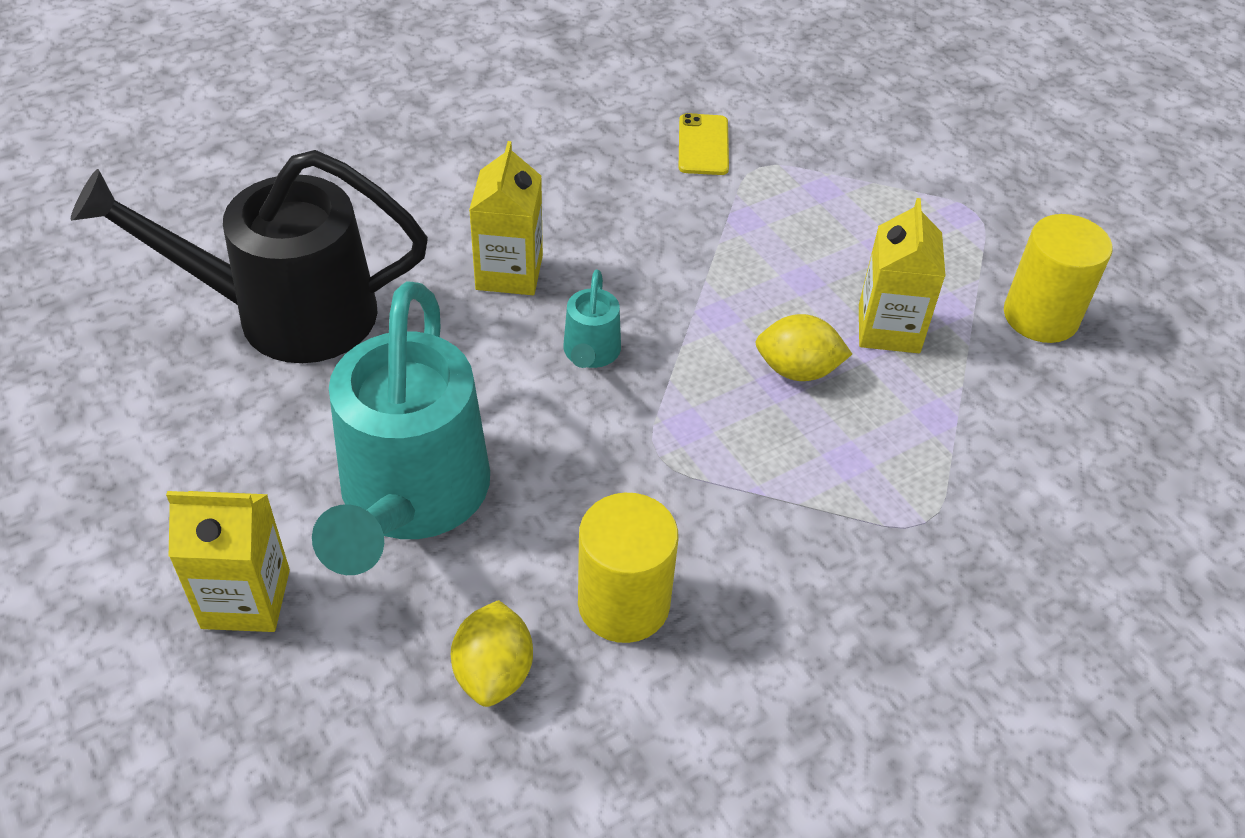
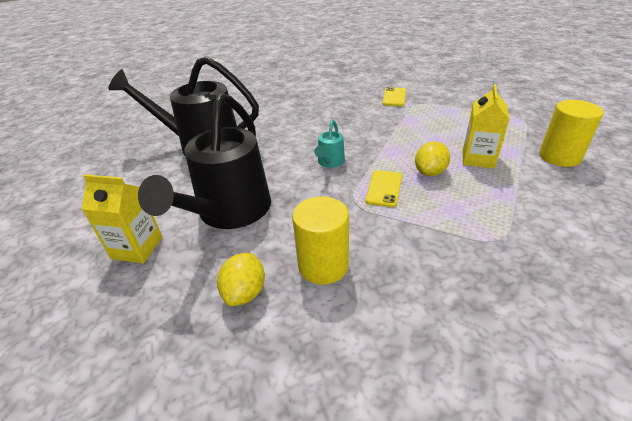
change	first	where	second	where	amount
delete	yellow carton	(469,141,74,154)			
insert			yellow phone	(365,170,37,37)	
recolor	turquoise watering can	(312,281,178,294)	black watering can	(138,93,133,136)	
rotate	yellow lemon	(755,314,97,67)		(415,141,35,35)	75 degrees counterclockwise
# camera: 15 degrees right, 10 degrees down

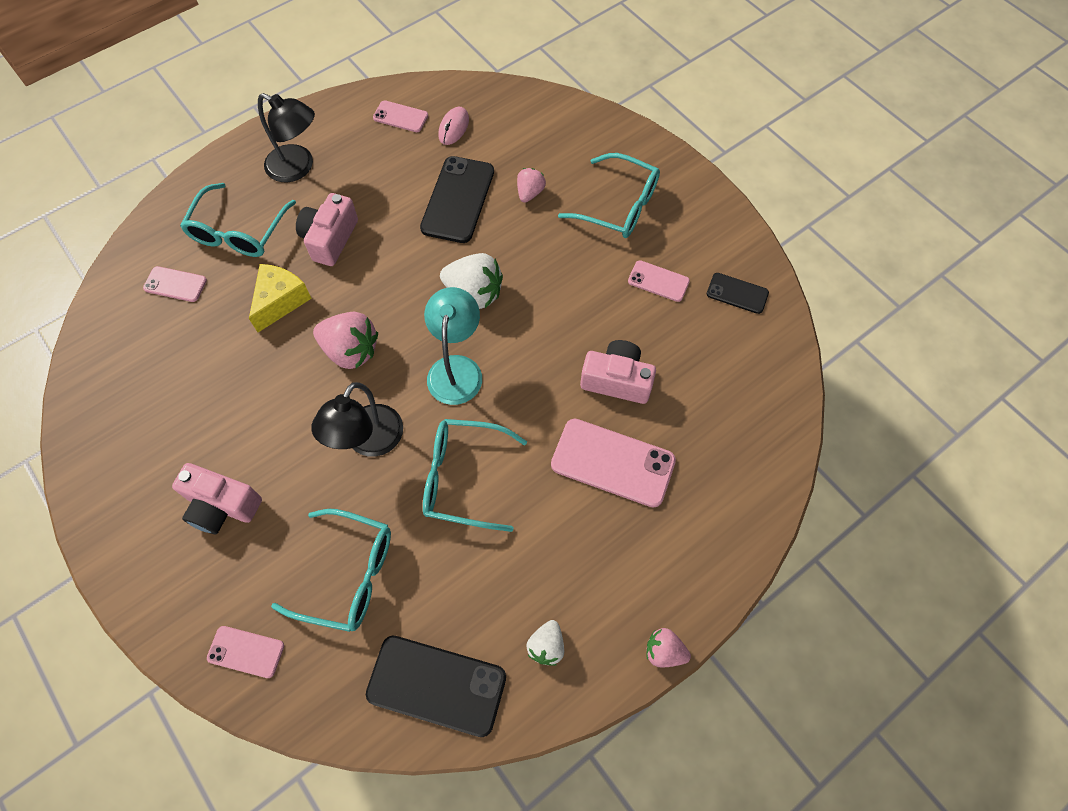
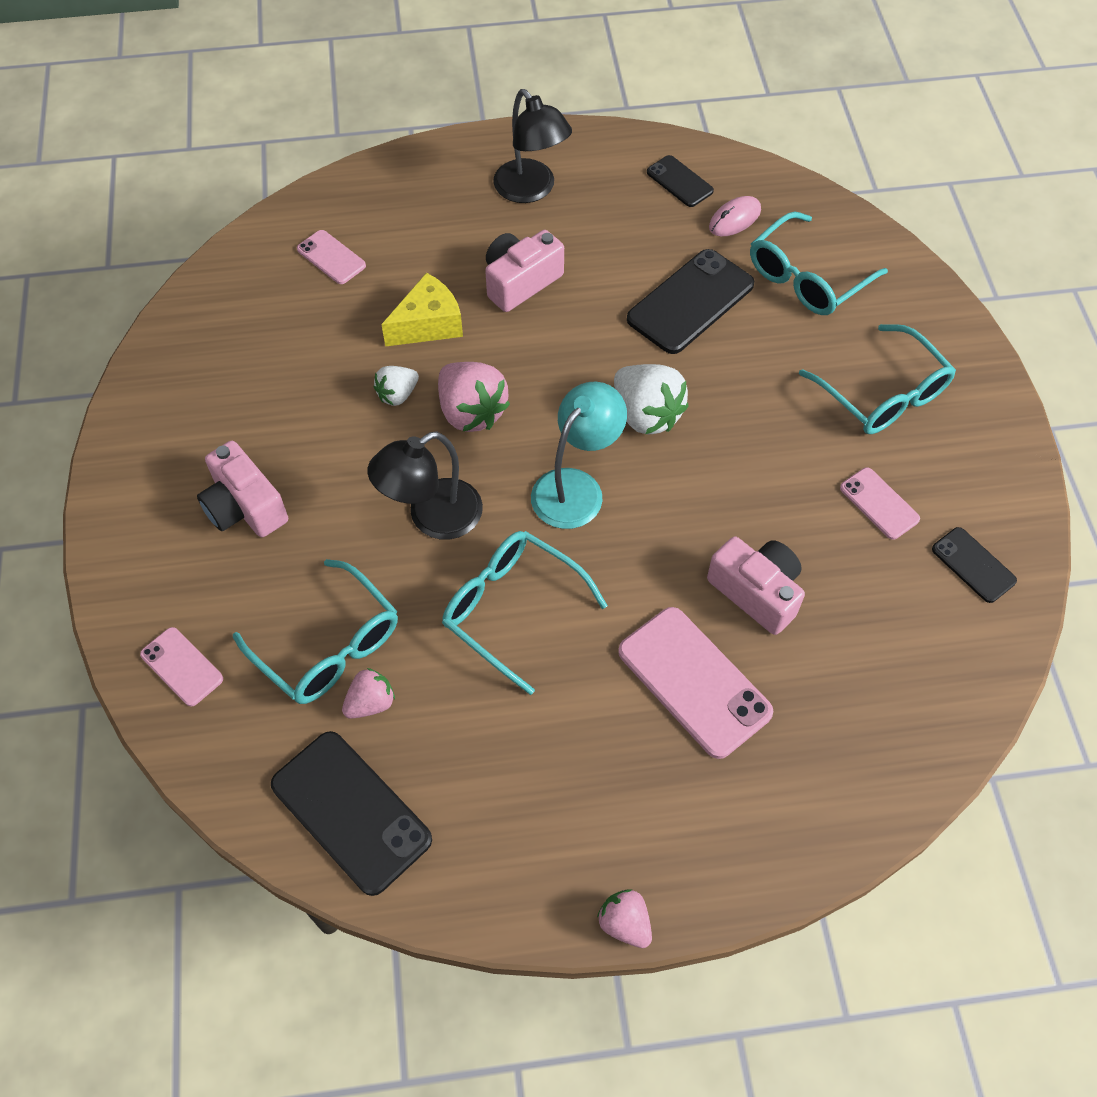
change	first	where	second	where	amount
move	turquoise glasses	(180,183,116,74)		(750,212,138,103)	
move	pink strawberry	(517,168,29,35)		(342,668,53,51)	
move	white strawberry	(527,620,37,46)		(374,366,45,40)	
recolor	pink phone	(373,100,55,32)	black phone	(647,155,67,52)	
# camera: 30 degrees right, 5 degrees down

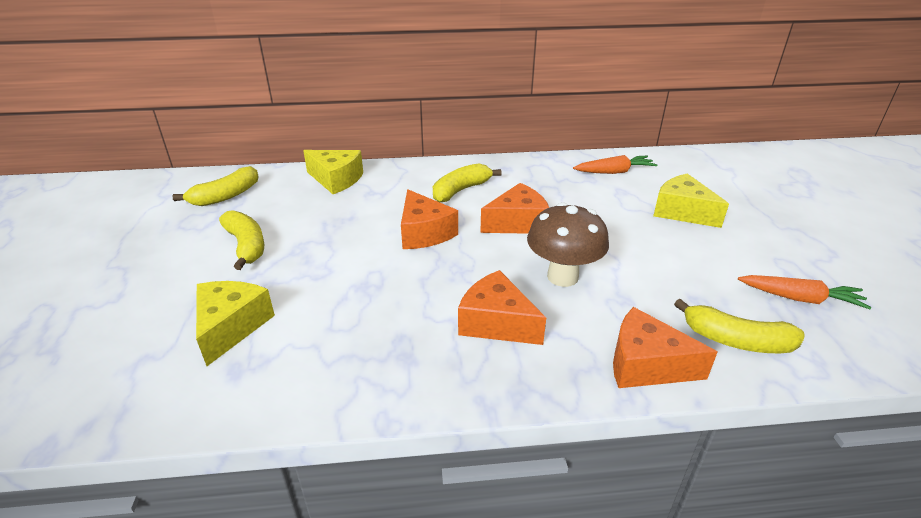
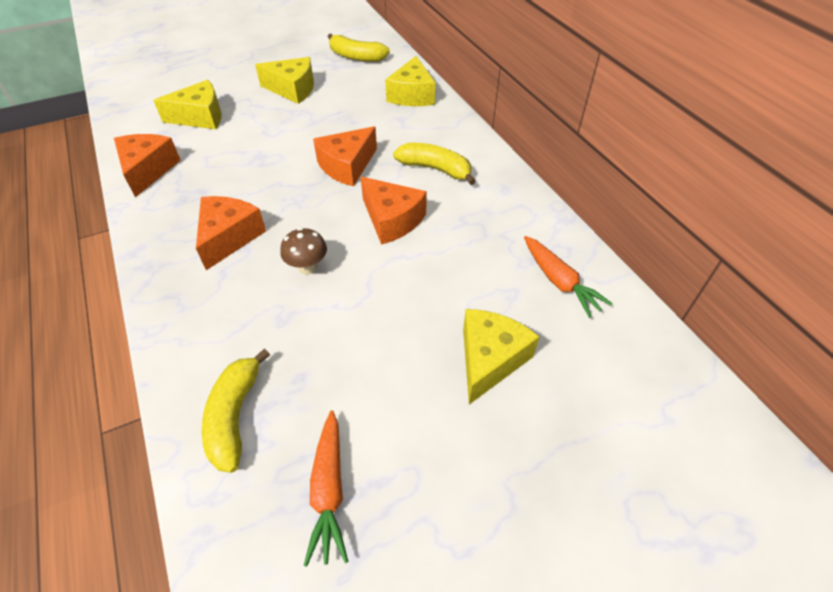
change	first	where	second	where	amount
move	orange cheese	(613,307,104,81)		(114,134,66,63)	
replace	yellow banana	(219,210,45,60)	yellow cheese	(255,57,59,47)	
resize	brown mushroom	(527,202,82,85)		(280,228,47,47)	x0.57
# camera: 70 degrees right, 15 degrees up

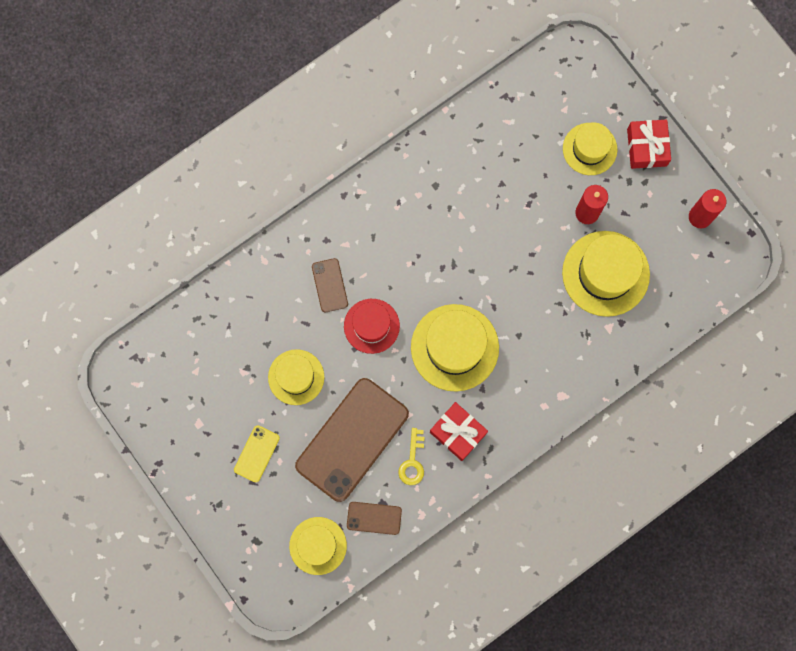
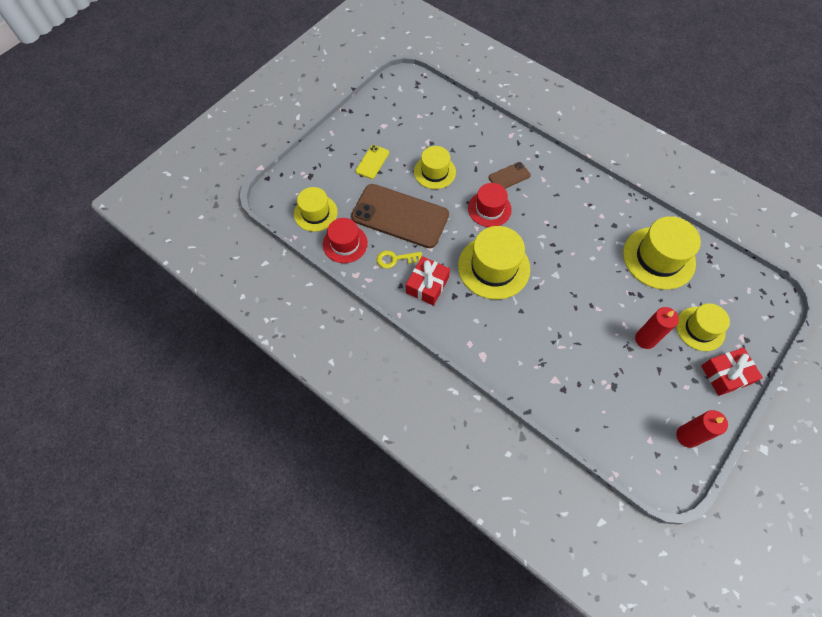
change	first	where	second	where	amount
move	yellow hat	(562,231,88,86)		(623,216,78,74)	
replace	brown phone	(347,502,55,33)	red hat	(323,218,45,45)	
rotate	yellow phone	(234,425,46,57)		(356,145,33,34)	75 degrees counterclockwise
# camera: 75 degrees right, 15 degrees down

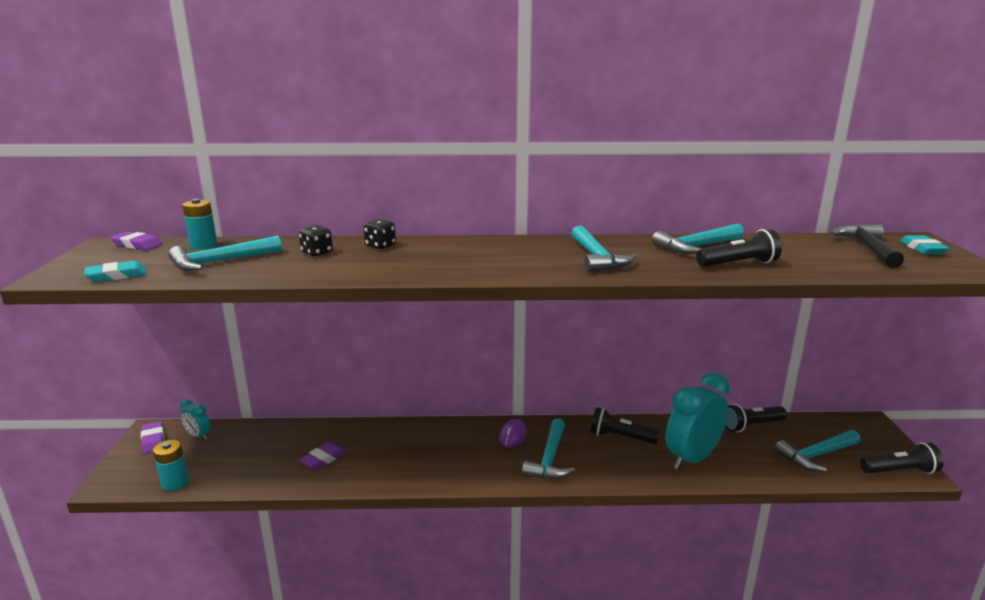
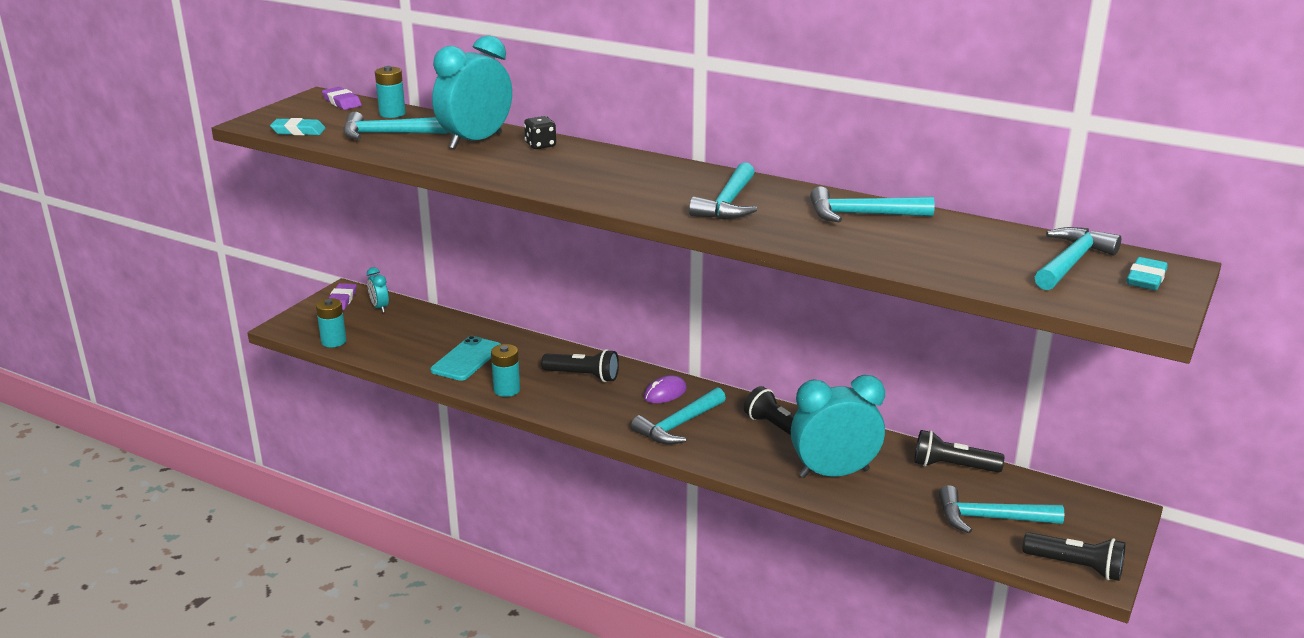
change	first	where	second	where	amount
insert			turquoise battery	(491,344,29,53)	
move	black flashlight	(696,229,86,38)		(541,349,78,33)	
replace	black dice	(299,225,34,32)	turquoise clock	(432,35,80,114)	
replace	purple eraser	(299,442,47,28)	turquoise phone	(431,336,70,45)	
recolor	black hammer	(831,224,73,44)	turquoise hammer	(1035,227,86,63)	
# camera: 30 degrees right, 5 degrees up

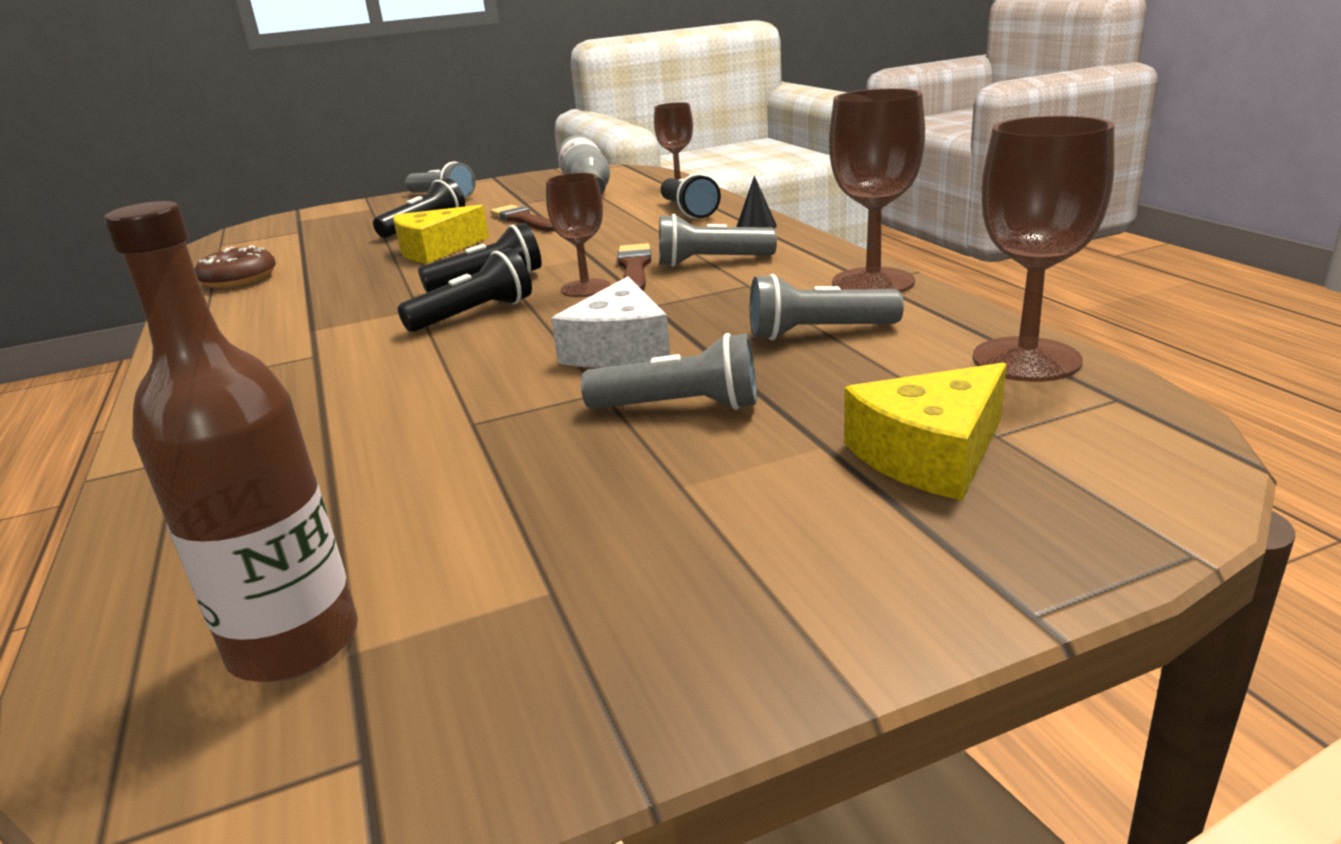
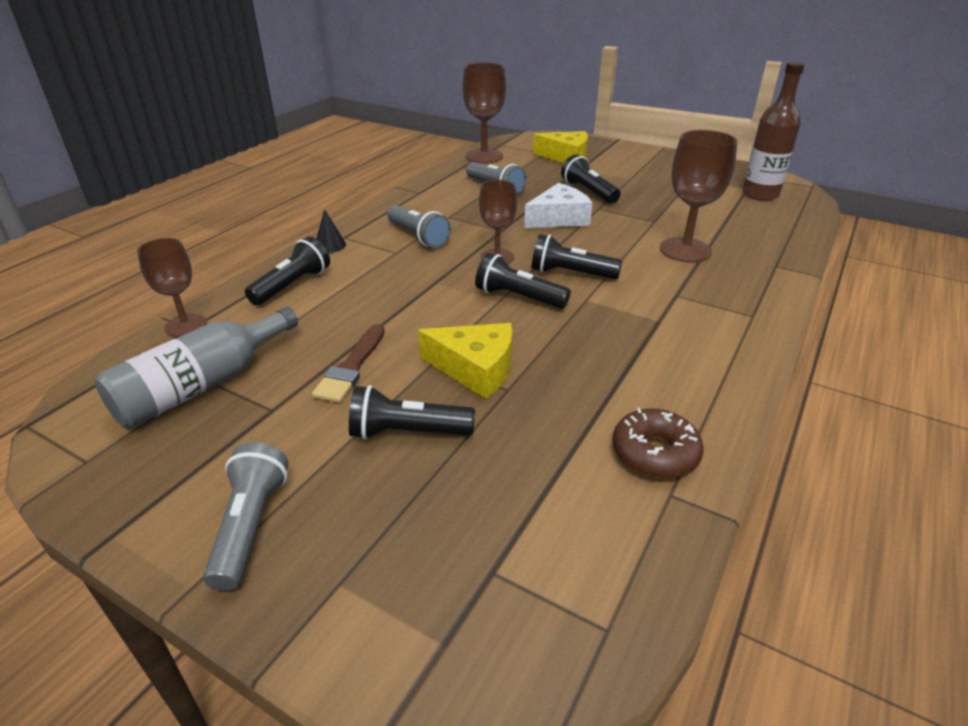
change	first	where	second	where	amount
delete	brown brush	(617,243,34,48)			
move	brown goblet	(829,88,96,205)		(660,130,77,133)	
recolor	grey flashlight	(581,333,176,77)	black flashlight	(561,154,60,49)	
# camera: 130 degrees left, 10 degrees up

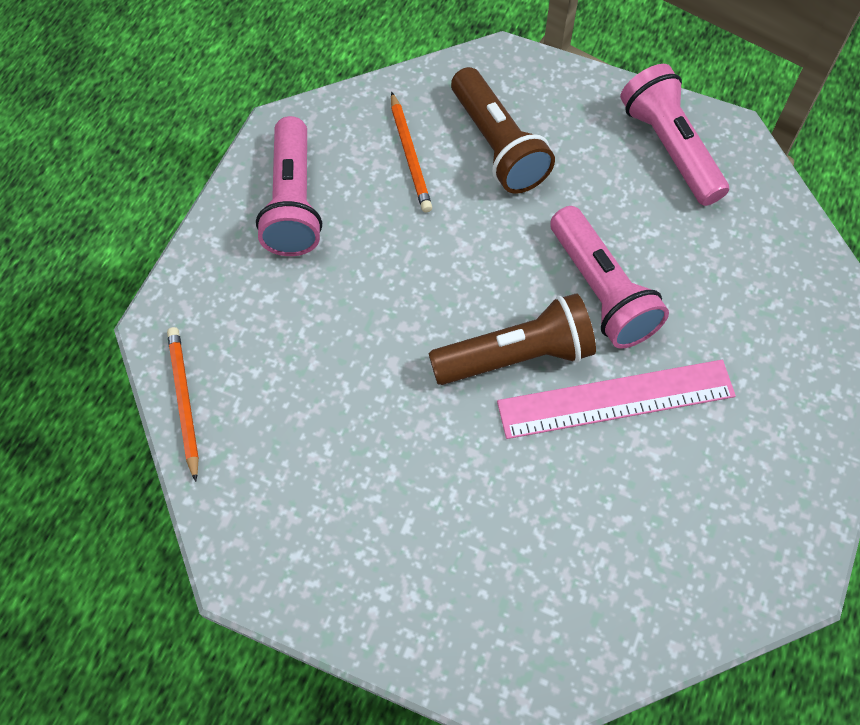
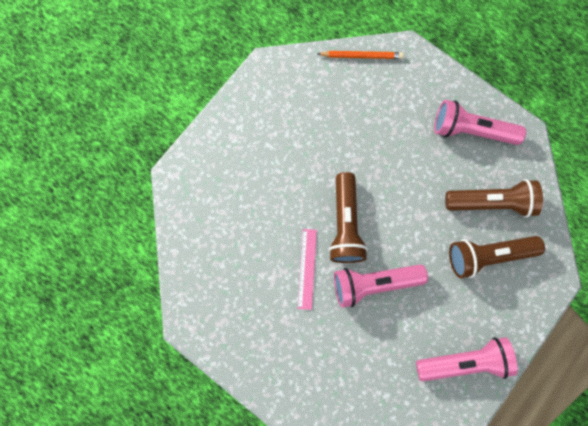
change	first	where	second	where	amount
replace	orange pencil	(391,92,41,120)	brown flashlight	(445,179,98,39)	
resize	pink ruler	(497,360,239,79)		(297,229,20,81)	x0.62
# camera: 105 degrees right, 15 degrees up

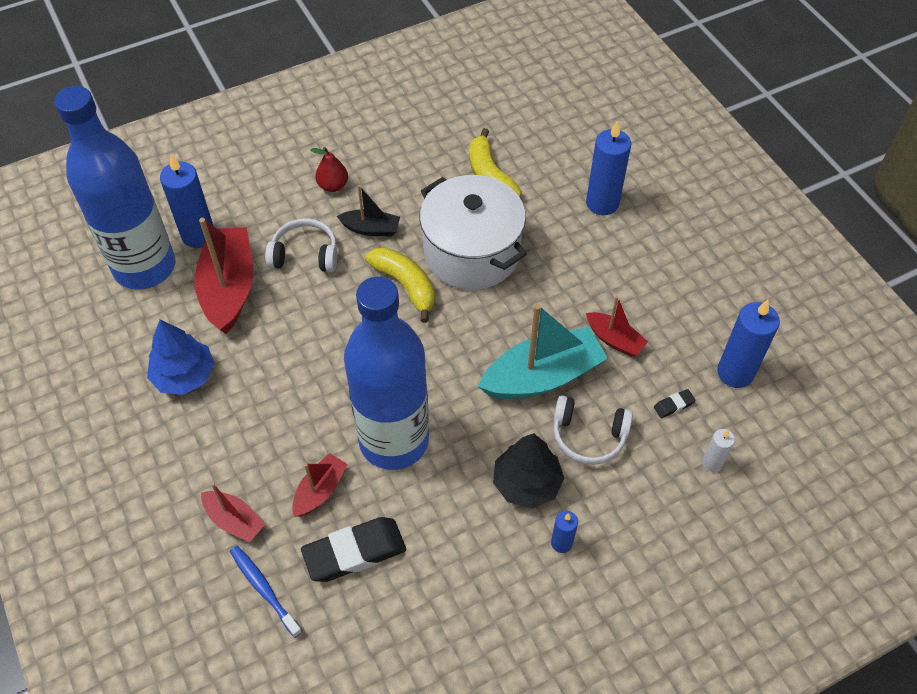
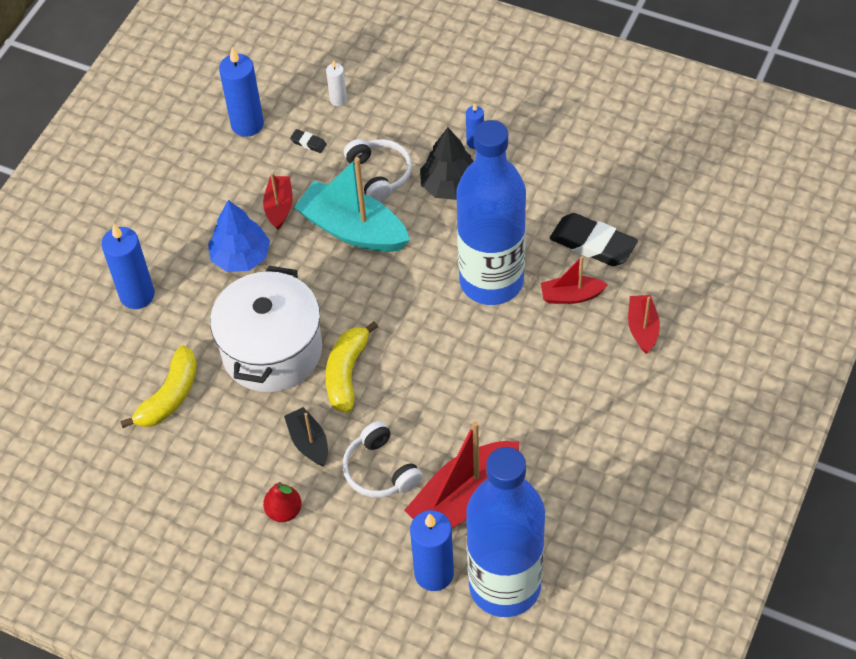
change	first	where	second	where	amount
delete	blue toothbrush	(230,546,72,92)			
move	blue tree	(147,319,68,76)		(208,200,62,72)	
# camera: 125 degrees left, 0 degrees up

